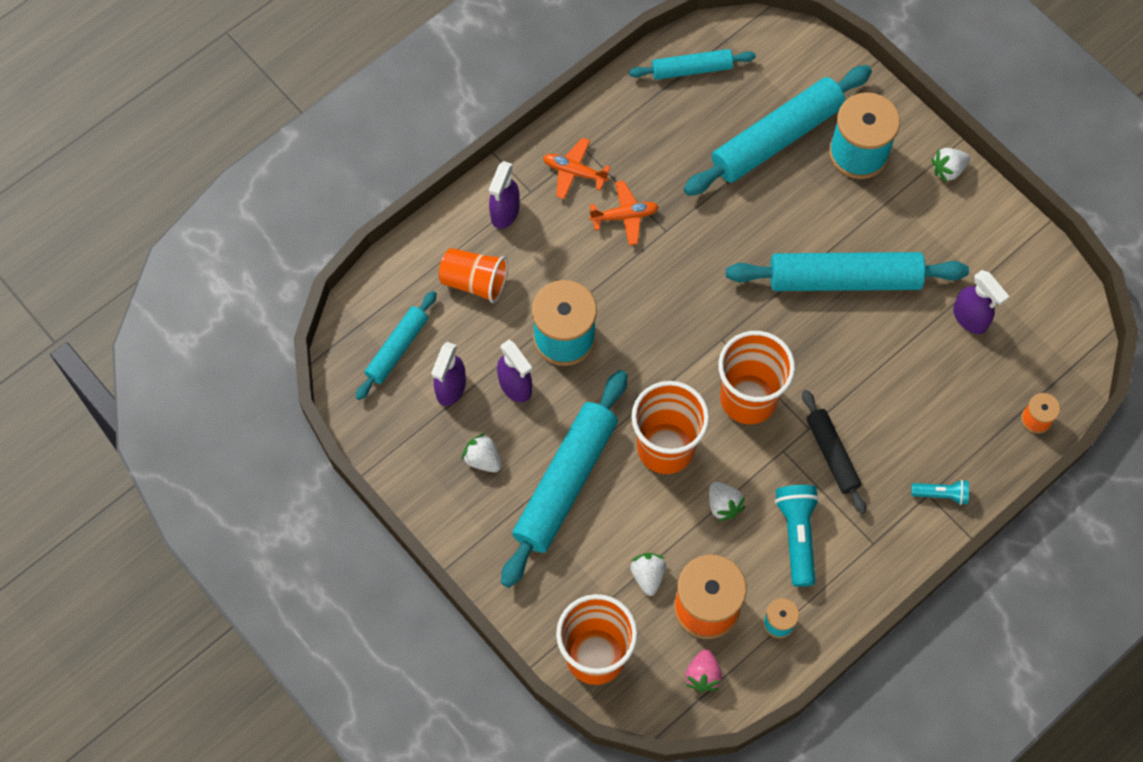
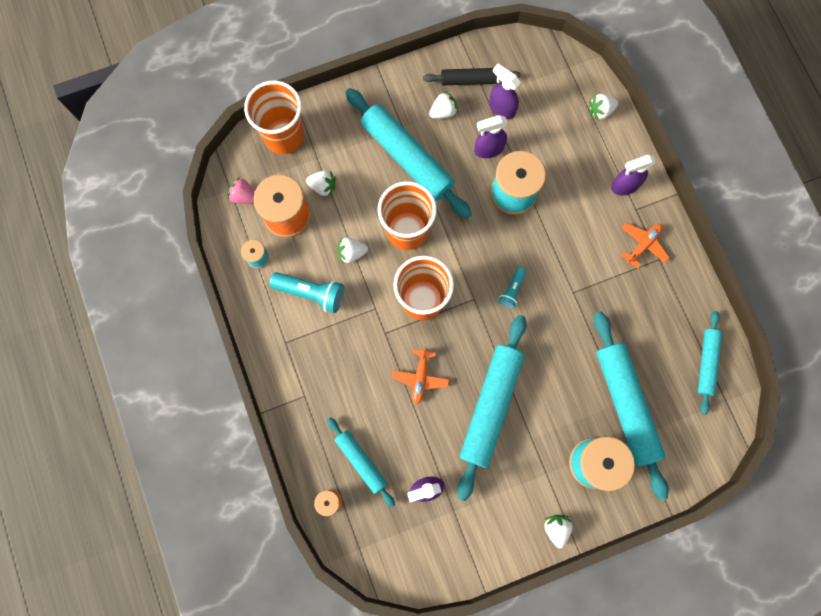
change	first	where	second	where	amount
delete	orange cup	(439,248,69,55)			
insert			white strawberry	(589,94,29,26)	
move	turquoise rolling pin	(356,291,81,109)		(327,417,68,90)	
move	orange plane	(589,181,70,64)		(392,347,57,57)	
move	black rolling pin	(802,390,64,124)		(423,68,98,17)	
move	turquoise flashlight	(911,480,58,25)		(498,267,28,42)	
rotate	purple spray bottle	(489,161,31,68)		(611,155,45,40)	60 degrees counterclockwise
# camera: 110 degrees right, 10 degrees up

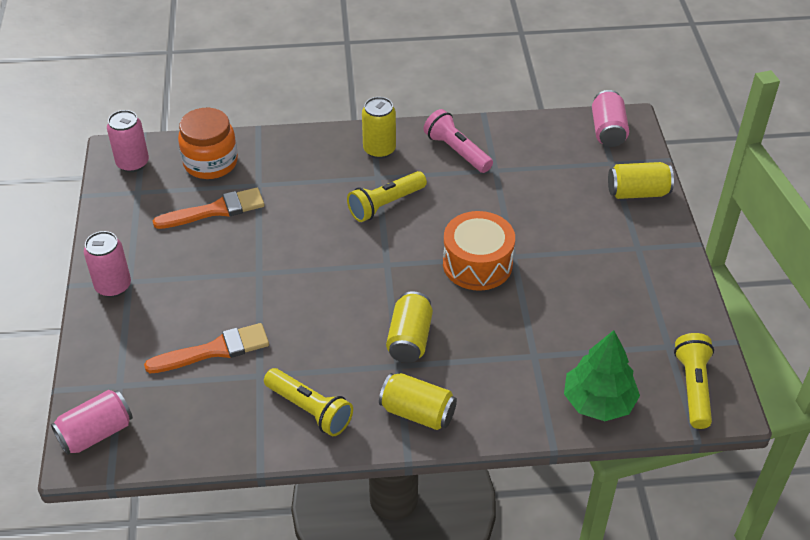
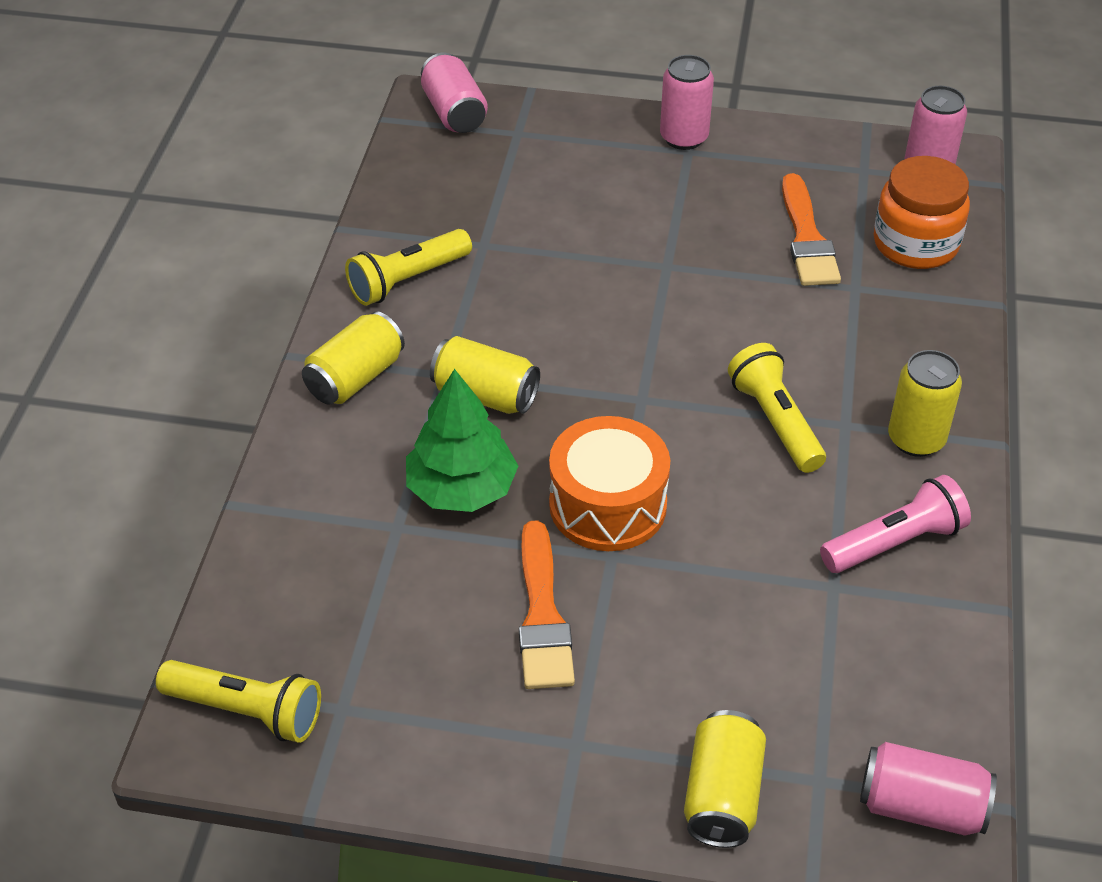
change	first	where	second	where	amount
move	orange brush	(144,323,125,50)		(519,520,56,169)	
move	green tree	(564,330,76,91)		(406,369,112,143)	
# camera: 105 degrees right, 0 degrees up

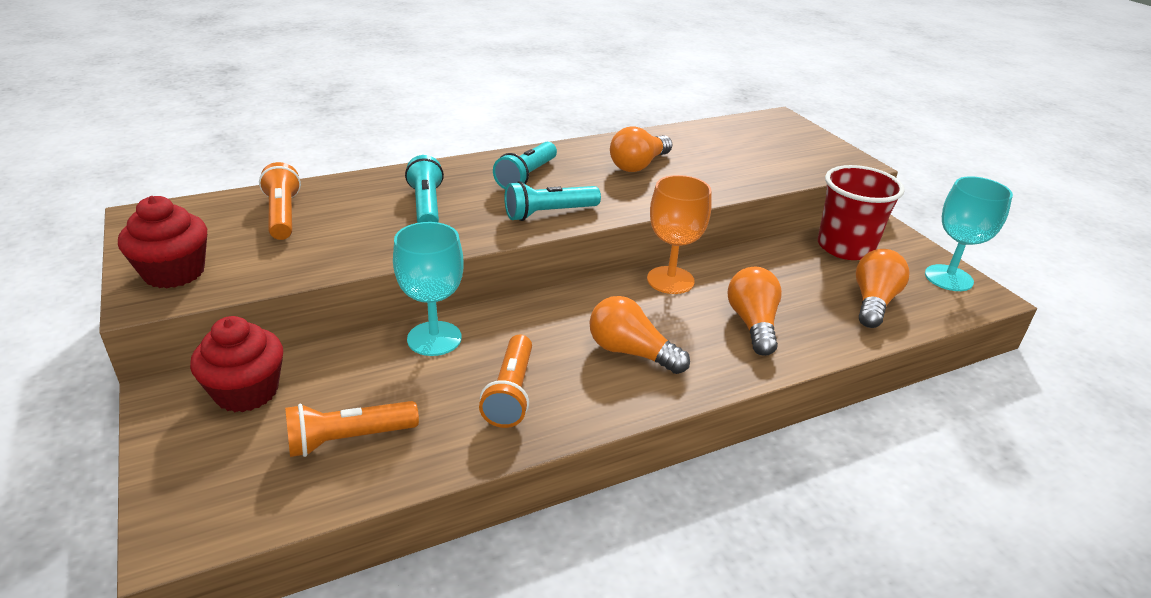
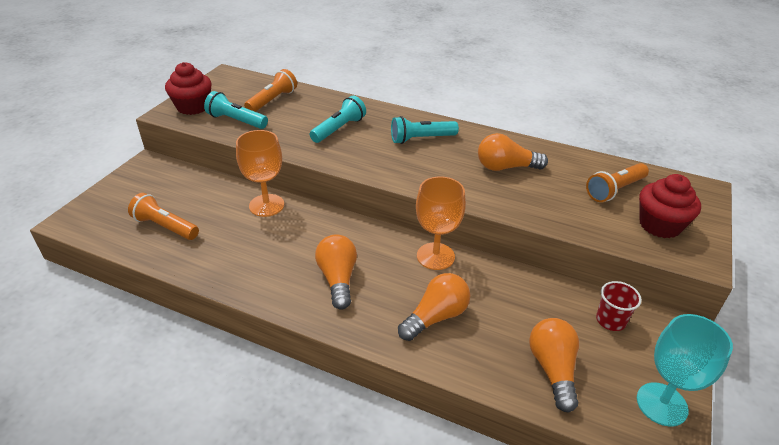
change	first	where	second	where	amount
move	red cupcake	(190,316,93,96)		(639,174,62,64)	
move	orange flashlight	(479,335,53,93)		(586,163,63,39)	
move	turquoise flashlight	(504,181,97,40)		(204,91,64,38)	
recolor	turquoise goblet	(393,222,71,134)	orange goblet	(236,130,48,87)	
rotate	orange light bulb	(856,249,54,79)		(529,318,50,95)	75 degrees counterclockwise
resize	red cup	(818,165,87,95)		(596,281,46,50)	x0.53
# camera: 50 degrees right, 5 degrees up

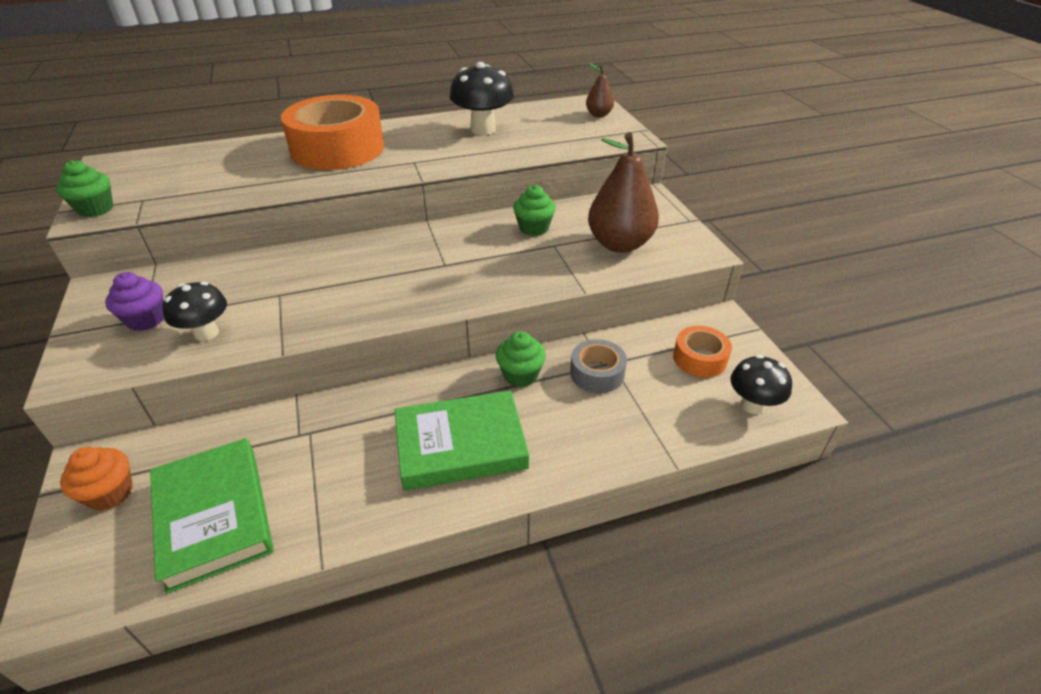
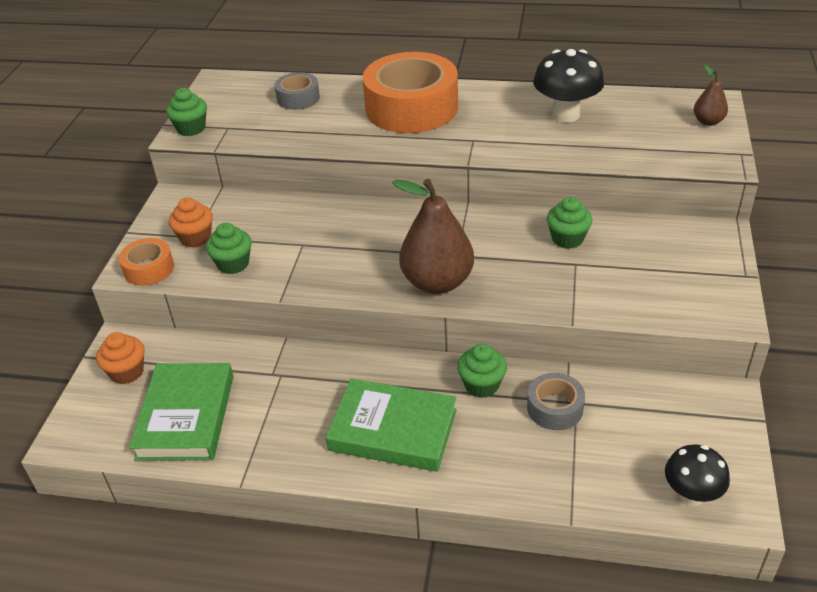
change	first	where	second	where	amount
insert			grey tape	(275,72,45,38)	
move	brown pear	(588,132,71,121)		(392,179,82,115)	
move	orange tape	(673,326,59,52)		(119,238,55,48)	
replace	black mushroom	(162,282,65,59)	green cupcake	(206,223,46,51)	
recolor	purple cupcake	(105,272,59,59)	orange cupcake	(169,197,44,51)	
# camera: 30 degrees right, 0 degrees up

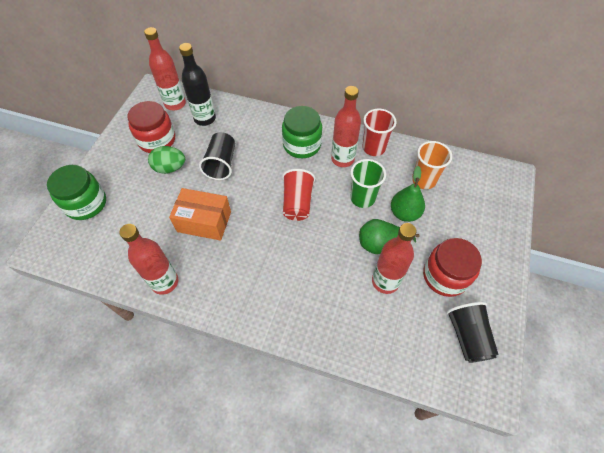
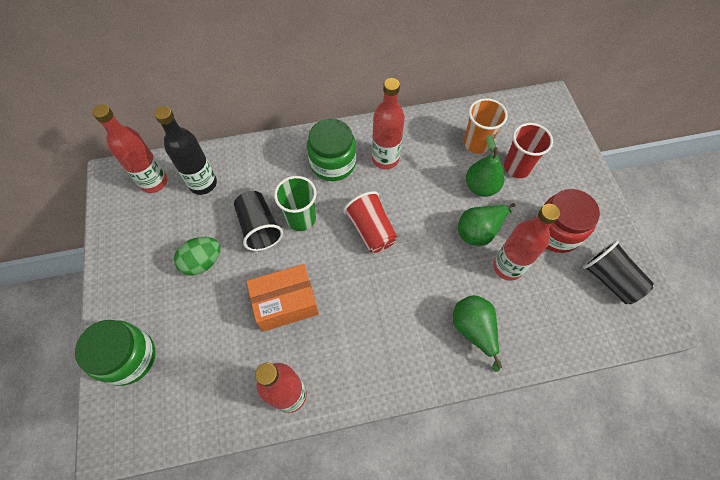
change	first	where	second	where	amount
delete	red jar	(128,101,47,52)			
insert			green pear	(453,295,49,77)	
move	green cup	(350,159,36,49)		(274,176,42,55)	
move	red cup	(362,109,35,47)		(504,123,49,55)	
# camera: 30 degrees left, 5 degrees up

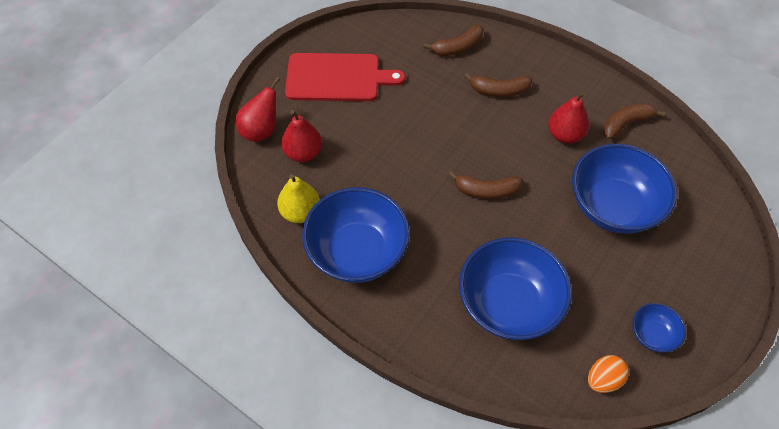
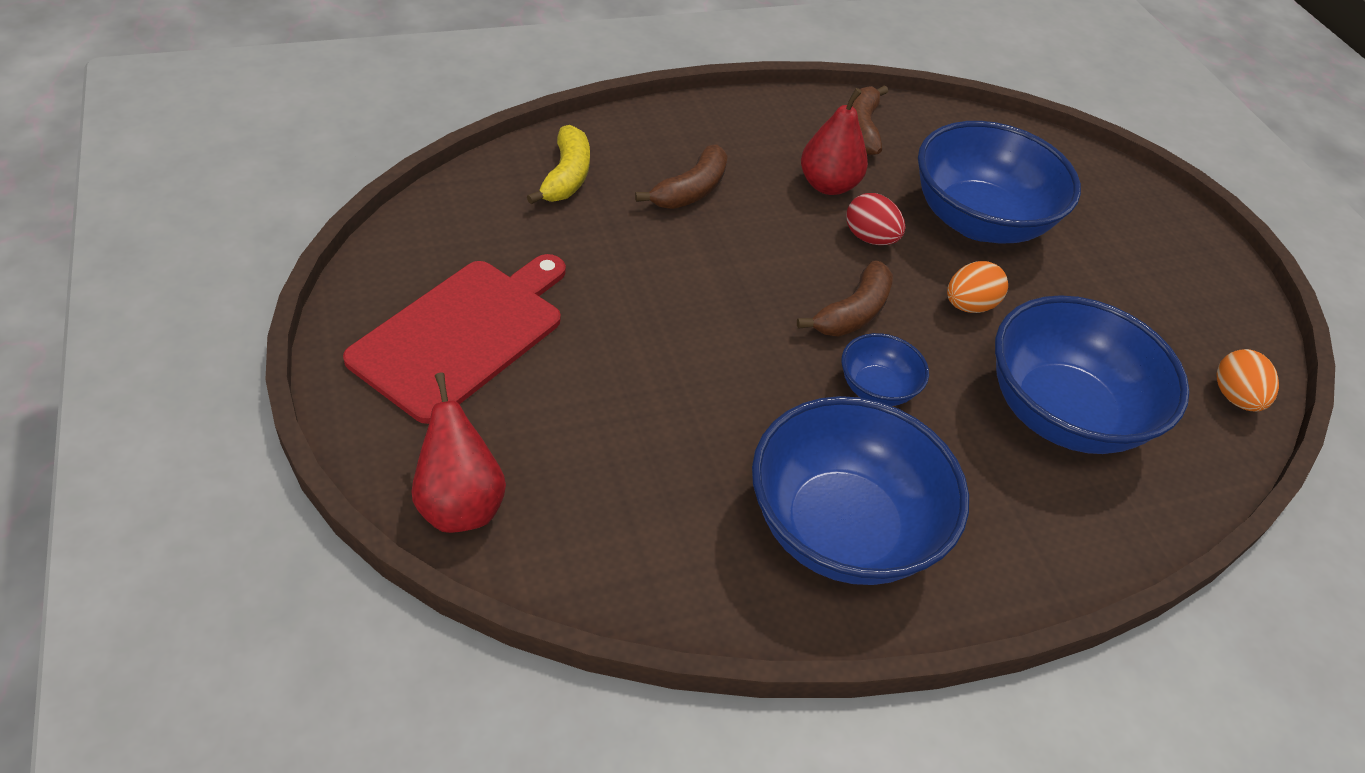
change	first	where	second	where	amount
delete	yellow pear	(277,174,43,49)			
delete	red pear	(281,110,41,52)			
insert			red egg	(846,193,59,52)	
insert			orange egg	(947,261,61,52)	
move	blue bowl	(633,303,53,50)		(841,333,88,73)	
recolor	brown banana	(423,25,61,31)	yellow banana	(527,125,63,79)	
# camera: 60 degrees left, 10 degrees down

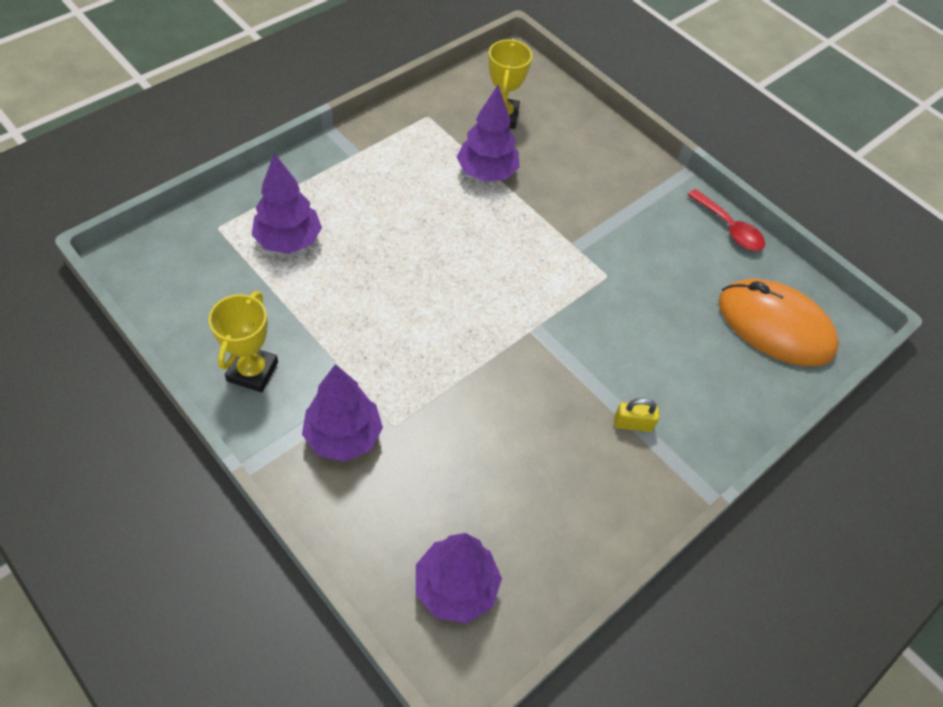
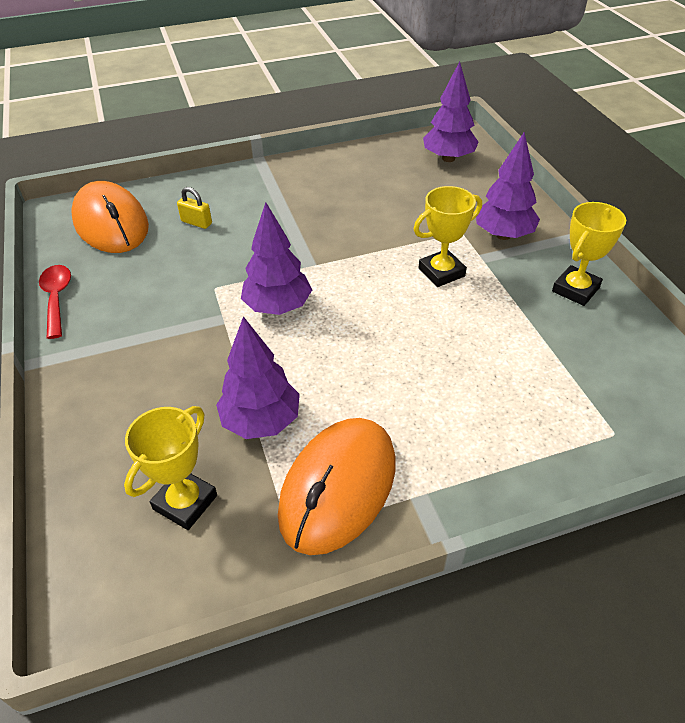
change	first	where	second	where	amount
insert			orange mouse	(278,418,117,137)	
insert			yellow trophy	(413,186,69,101)	
move	purple tree	(252,153,70,101)		(241,202,71,113)	
move	yellow padlock	(614,398,45,34)		(177,187,35,42)	
# camera: 150 degrees left, 10 degrees down

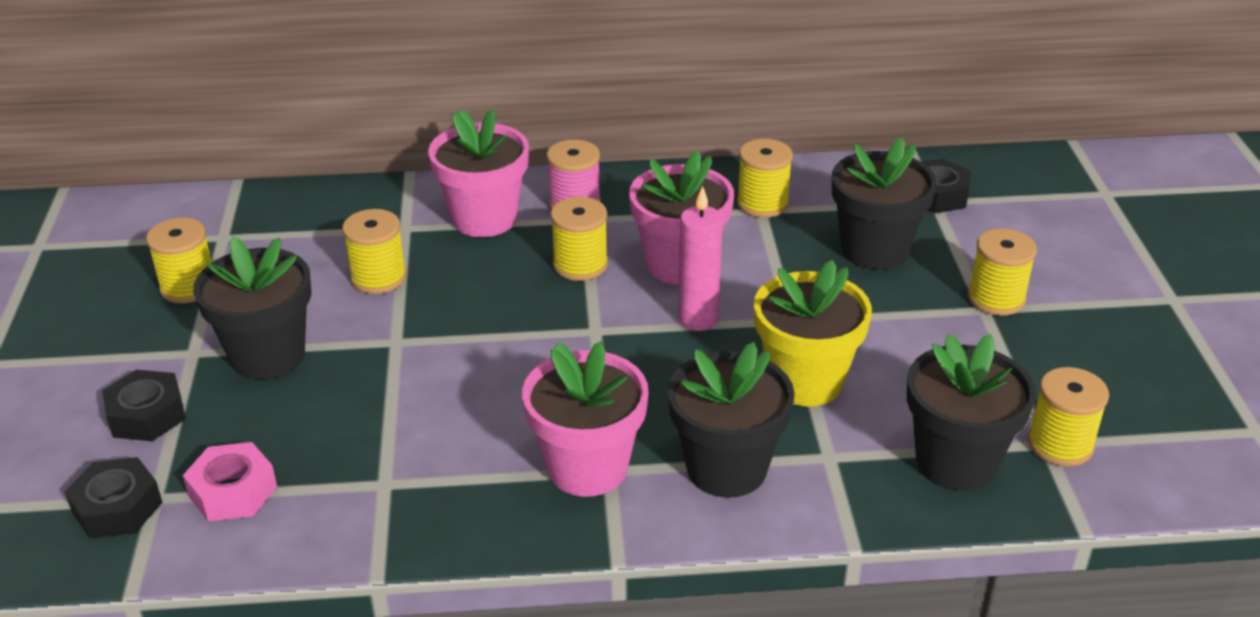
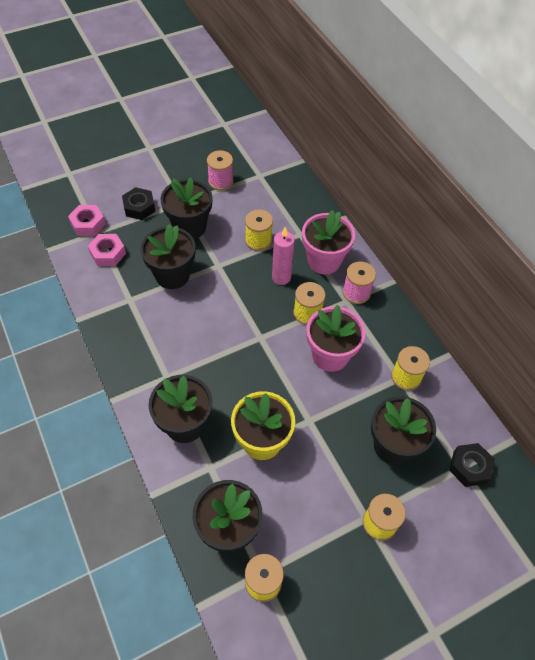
change	first	where	second	where	amount
delete	pink flower pot	(522,341,127,156)			
insert			black flower pot	(140,224,55,65)	
move	pink candle	(678,186,45,145)		(272,227,23,58)	
recolor	black nut	(65,457,98,81)	pink nut	(68,205,38,31)	
recolor	yellow spool	(146,218,66,85)	pink spool	(207,150,27,40)	
# camera: 65 degrees right, 20 degrees up

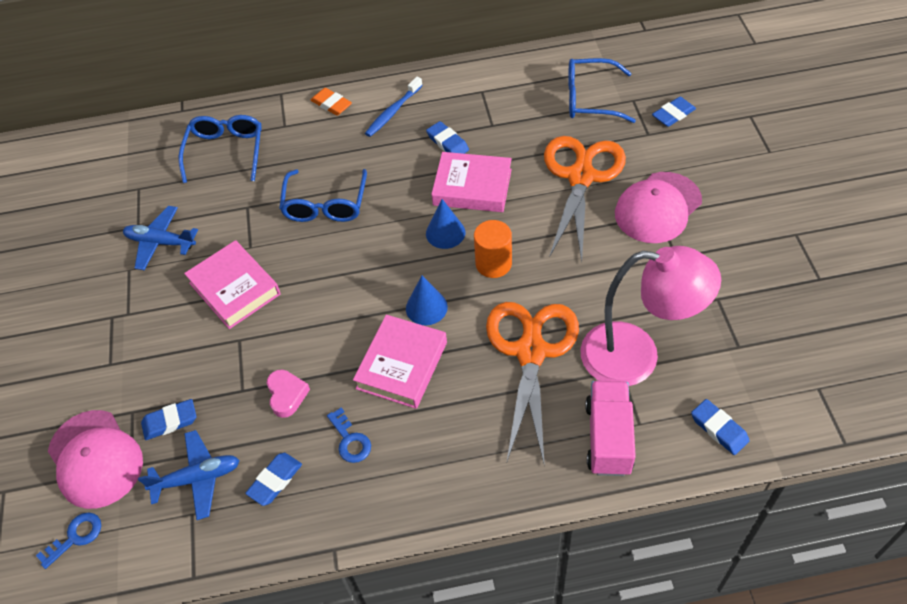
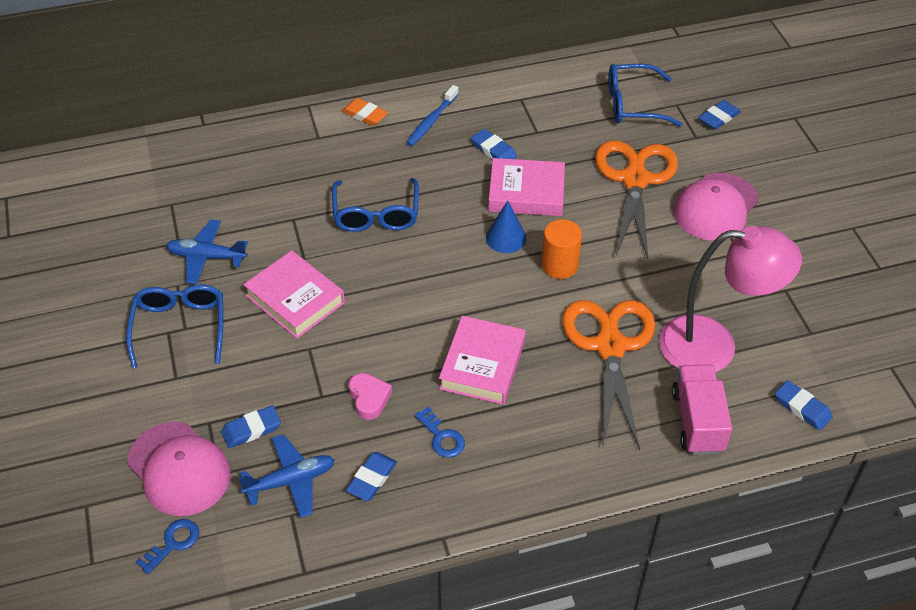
change	first	where	second	where	amount
delete	blue cone	(406,276,42,49)			
move	blue glasses	(179,115,83,68)		(126,284,97,85)	
# camera: 10 degrees left, 5 degrees down

